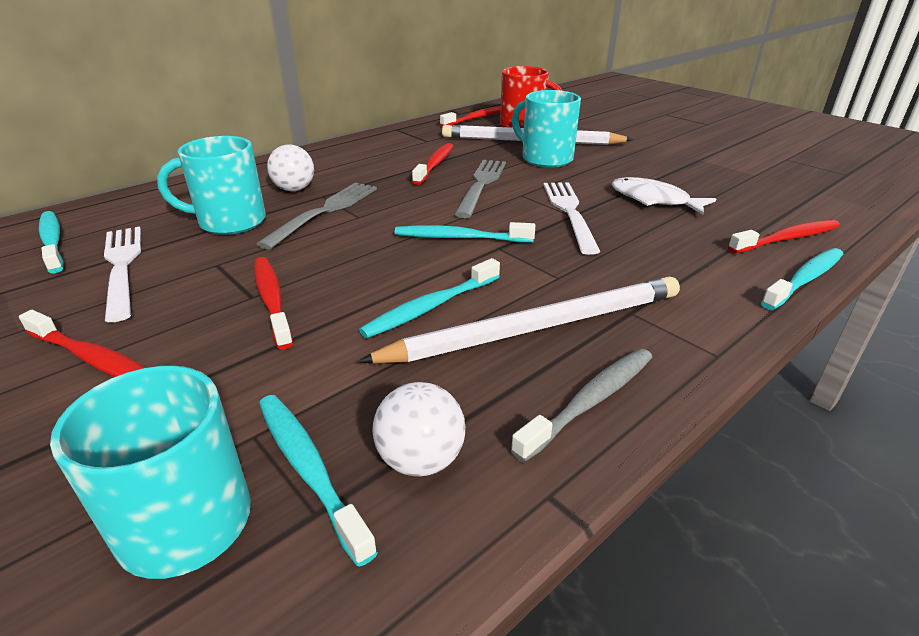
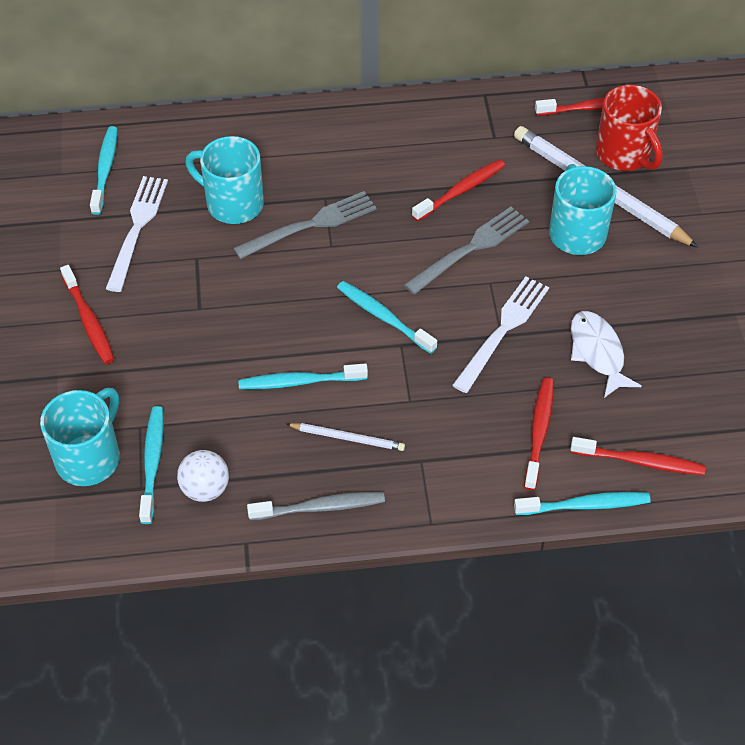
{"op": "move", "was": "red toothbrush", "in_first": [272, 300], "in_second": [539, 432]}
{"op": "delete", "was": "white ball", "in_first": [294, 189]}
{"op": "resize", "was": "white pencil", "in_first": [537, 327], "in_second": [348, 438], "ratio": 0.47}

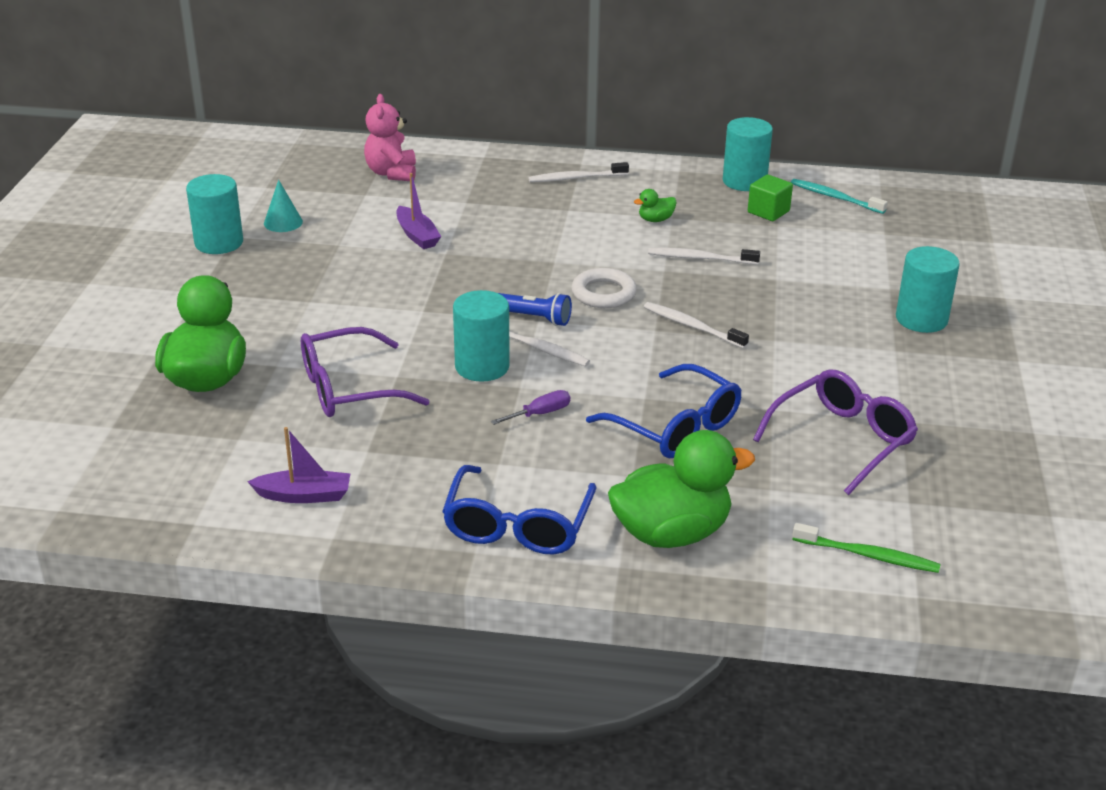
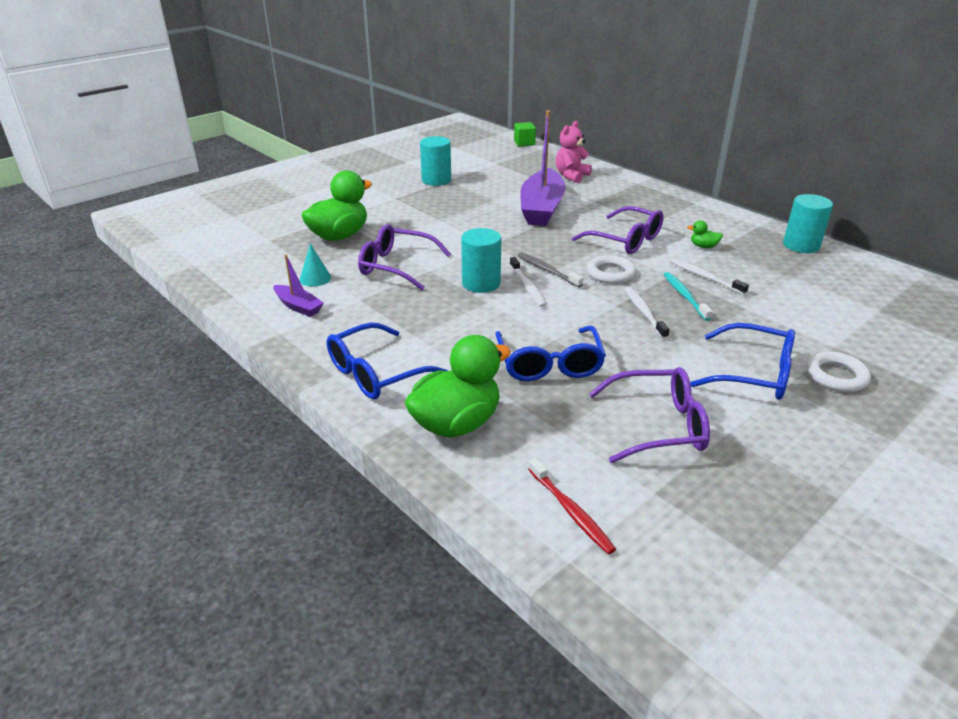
{"op": "move", "was": "turquoise cone", "in_first": [283, 222], "in_second": [315, 278]}
{"op": "resize", "was": "purple boat", "in_first": [417, 235], "in_second": [541, 208], "ratio": 2.12}
{"op": "delete", "was": "purple screwdriver", "in_first": [540, 414]}
{"op": "replace", "was": "blue flashlight", "now": "grey toothbrush", "in_first": [533, 318], "in_second": [547, 270]}
{"op": "delete", "was": "white toothbrush", "in_first": [576, 178]}
{"op": "rotate", "was": "green duck", "in_first": [671, 533], "in_second": [456, 423], "clockwise": -60}
{"op": "move", "was": "green cube", "in_first": [768, 212], "in_second": [524, 143]}
{"op": "move", "was": "turquoise toothbrush", "in_first": [835, 197], "in_second": [685, 296]}
{"op": "recolor", "was": "green toothbrush", "now": "red toothbrush", "in_first": [868, 555], "in_second": [571, 511]}
{"op": "replace", "was": "turquoise cylinder", "now": "white ring", "in_first": [921, 319], "in_second": [836, 376]}
{"op": "insert", "now": "purple glasses", "in_second": [625, 240]}
{"op": "insert", "now": "blue glasses", "in_second": [753, 373]}

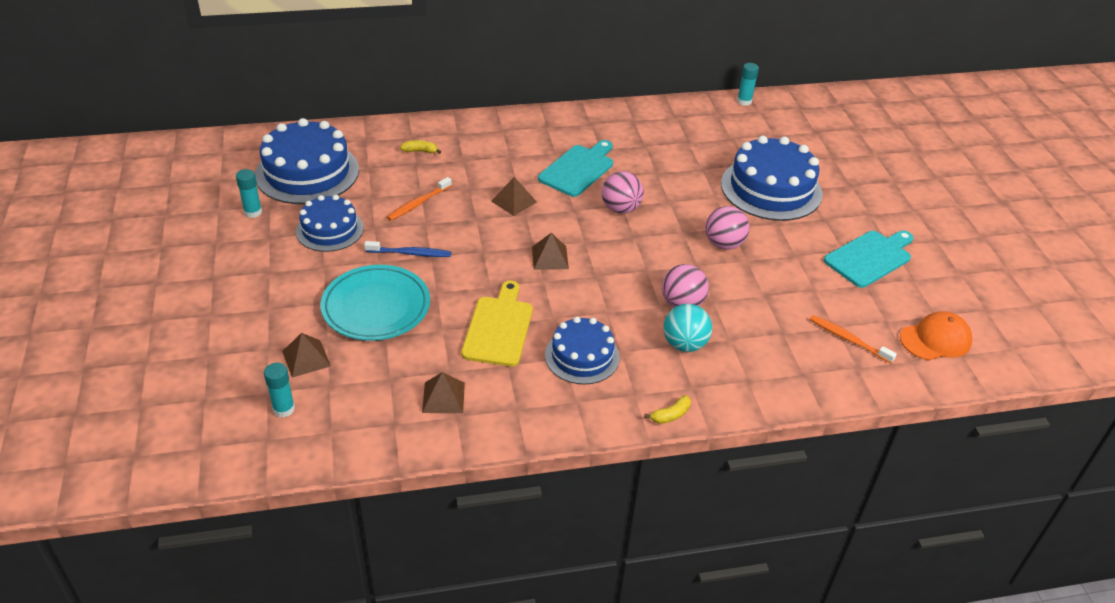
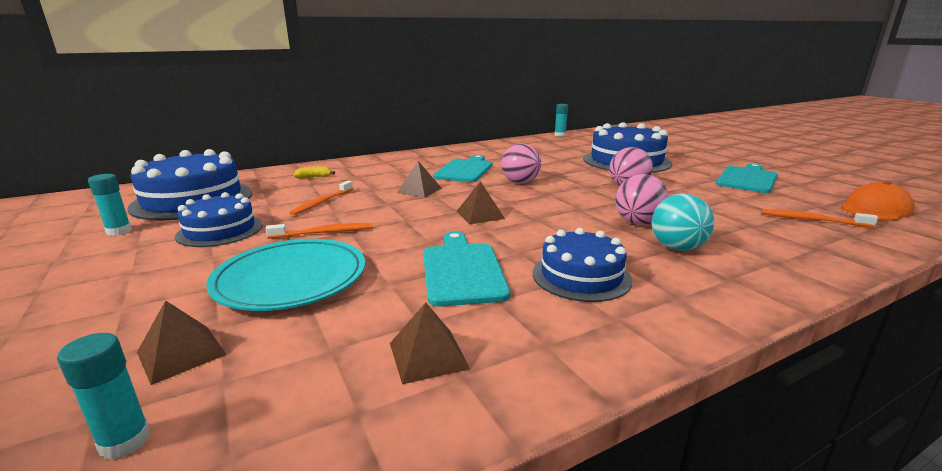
{"op": "recolor", "was": "blue toothbrush", "now": "orange toothbrush", "in_first": [410, 253], "in_second": [324, 233]}
{"op": "recolor", "was": "yellow cutting board", "now": "turquoise cutting board", "in_first": [498, 328], "in_second": [462, 270]}
{"op": "delete", "was": "yellow banana", "in_first": [670, 415]}

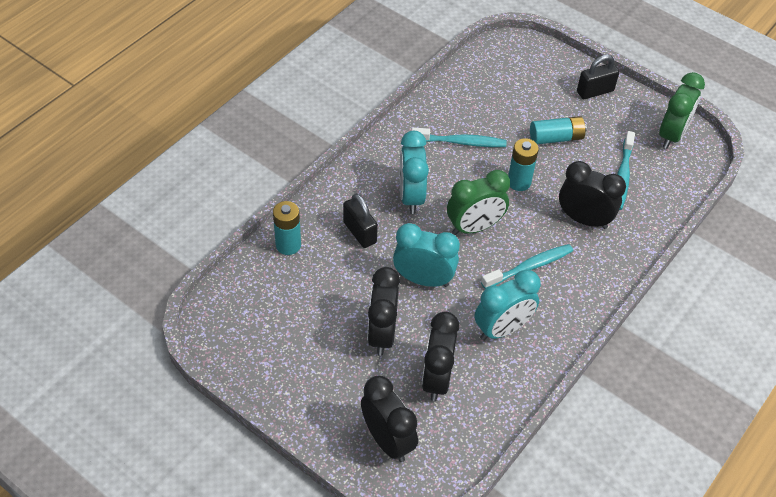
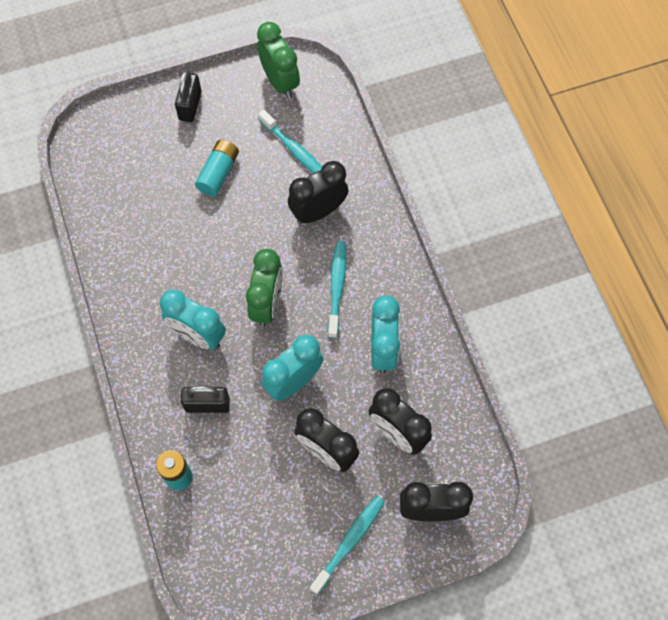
{"op": "move", "was": "turquoise toothbrush", "in_first": [461, 142], "in_second": [349, 542]}
{"op": "delete", "was": "turquoise battery", "in_first": [519, 182]}

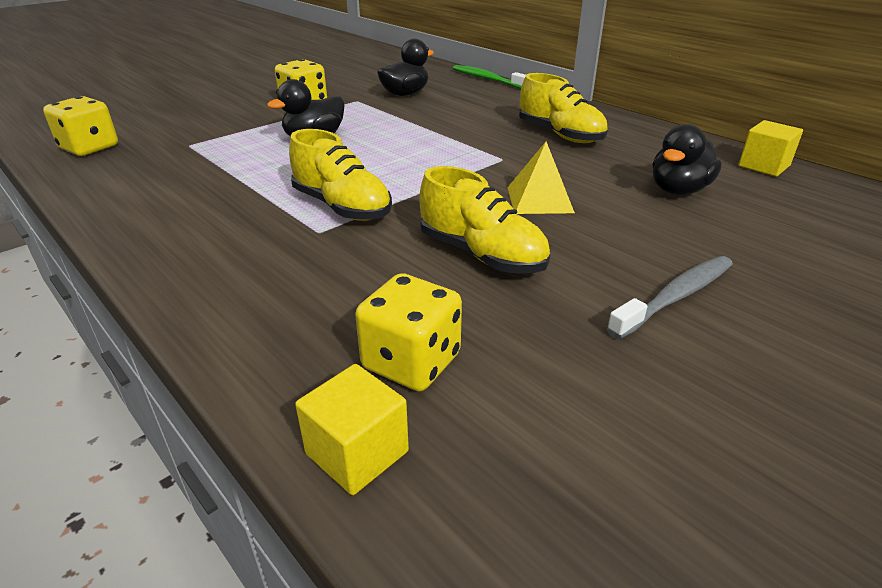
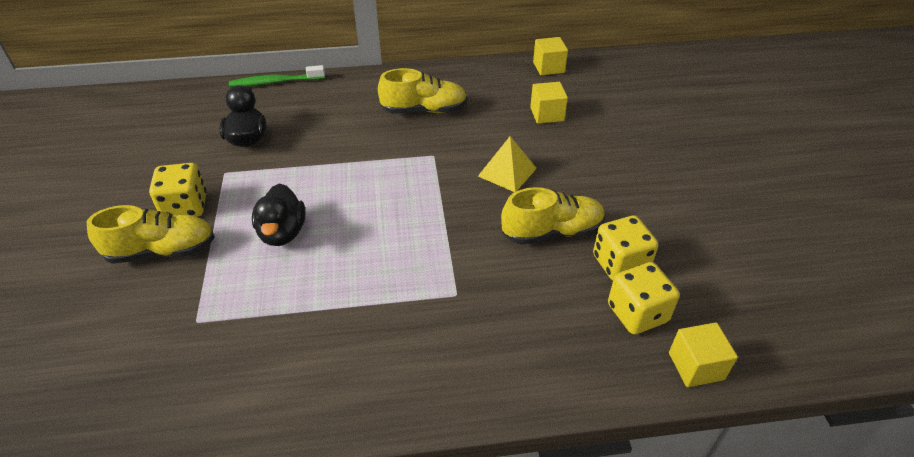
{"op": "move", "was": "yellow dice", "in_first": [89, 148], "in_second": [620, 264]}
{"op": "move", "was": "yellow shoe", "in_first": [342, 207], "in_second": [162, 251]}
{"op": "delete", "was": "grey toothbrush", "in_first": [676, 297]}
{"op": "replace", "was": "black duck", "now": "yellow cube", "in_first": [678, 190], "in_second": [547, 114]}

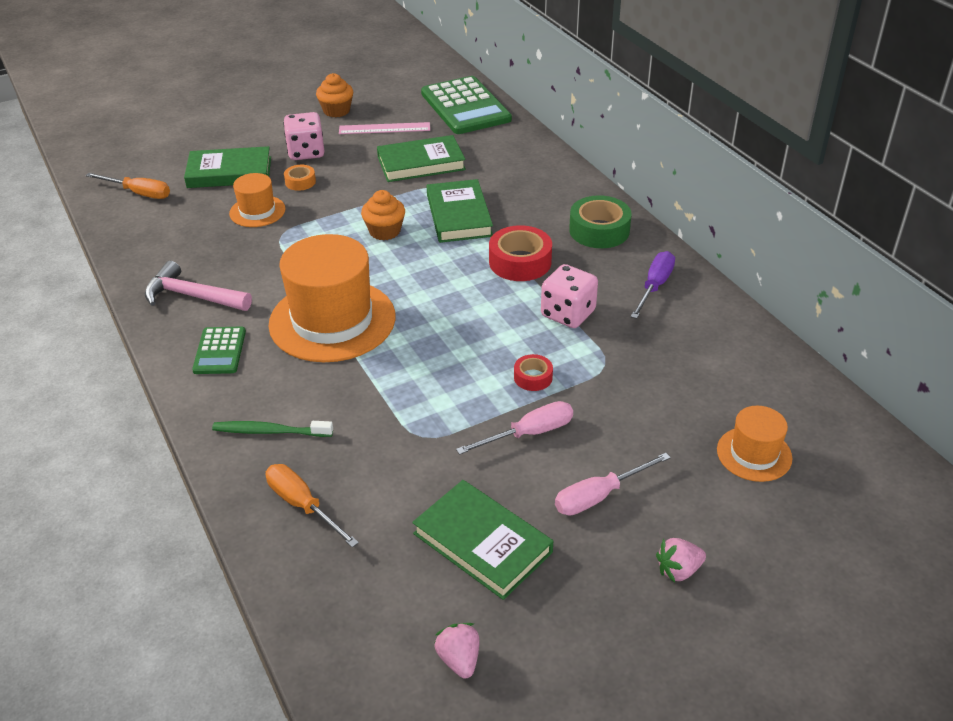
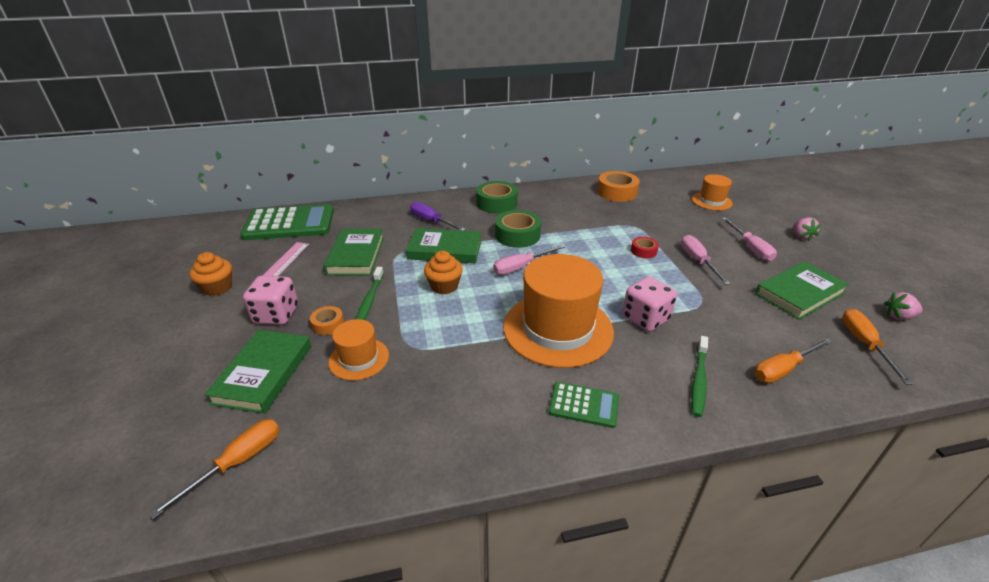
{"op": "delete", "was": "pink hammer", "in_first": [192, 296]}
{"op": "recolor", "was": "red tape", "now": "green tape", "in_first": [520, 262], "in_second": [517, 235]}
{"op": "move", "was": "pink dice", "in_first": [568, 314], "in_second": [645, 318]}
{"op": "move", "was": "purple screwdriver", "in_first": [654, 286], "in_second": [431, 221]}
{"op": "insert", "now": "green toothbrush", "in_second": [369, 301]}
{"op": "insert", "now": "pink screwdriver", "in_second": [521, 267]}
{"op": "insert", "now": "orange tape", "in_second": [617, 192]}
{"op": "insert", "now": "orange screwdriver", "in_second": [864, 344]}

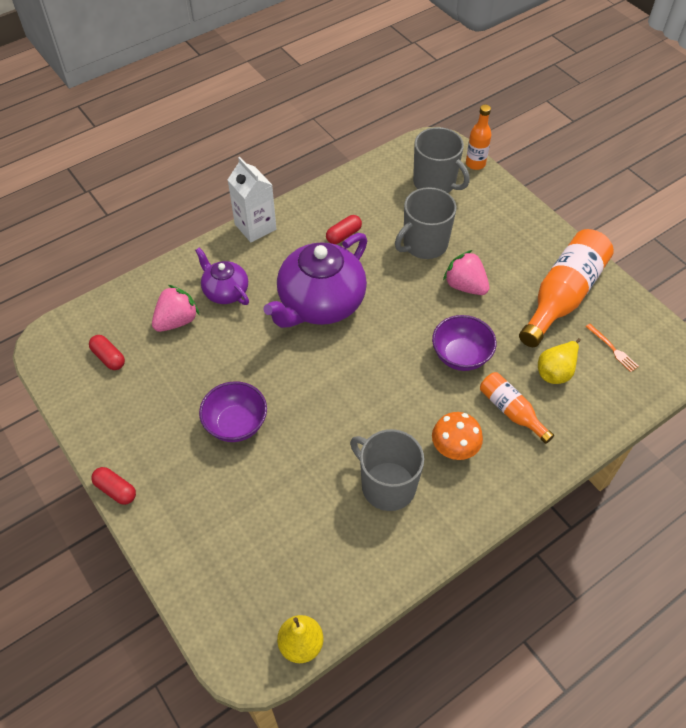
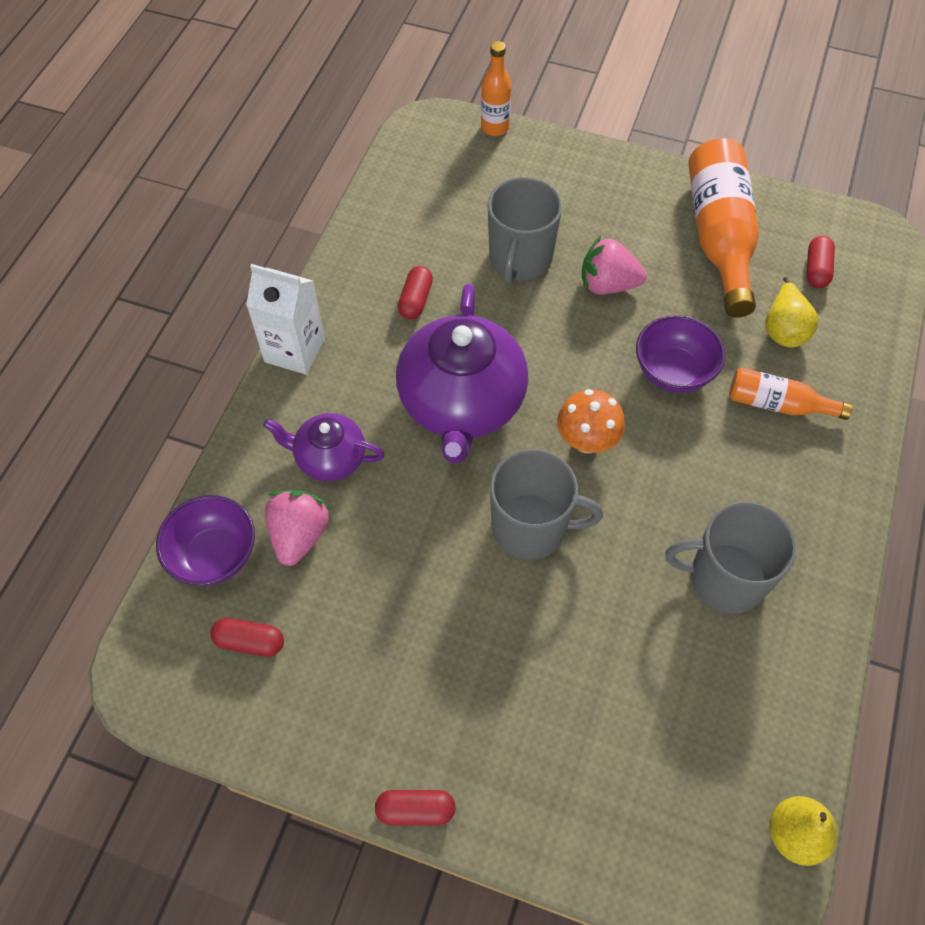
{"op": "move", "was": "purple bowl", "in_first": [236, 424], "in_second": [214, 555]}
{"op": "move", "was": "grey mug", "in_first": [435, 183], "in_second": [531, 527]}
{"op": "move", "was": "orange mushroom", "in_first": [454, 449], "in_second": [587, 441]}
{"op": "replace", "was": "orange fork", "now": "red capsule", "in_first": [612, 349], "in_second": [816, 269]}

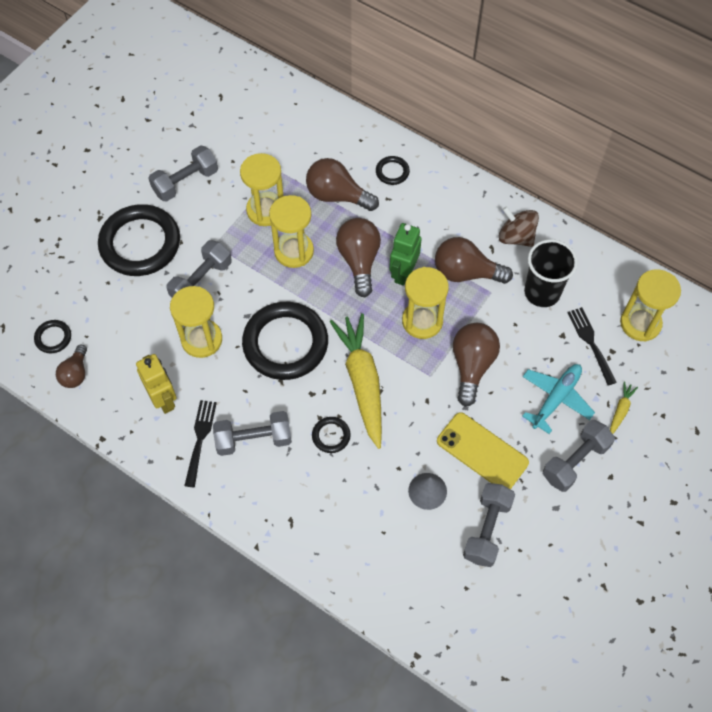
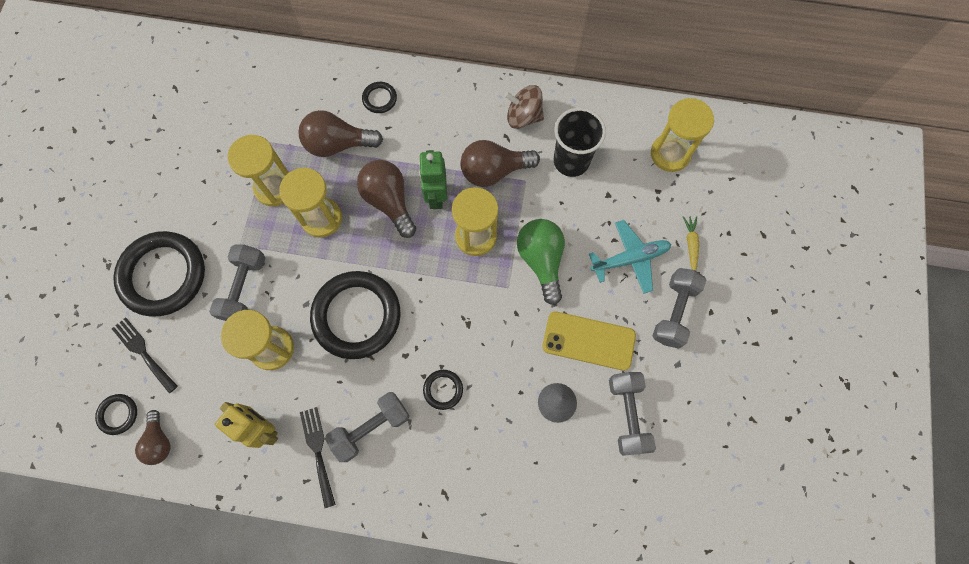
{"op": "delete", "was": "grey dumbbell", "in_first": [185, 182]}
{"op": "delete", "was": "yellow carrot", "in_first": [362, 382]}
{"op": "recolor", "was": "brown light bulb", "now": "green light bulb", "in_first": [472, 366], "in_second": [541, 261]}
{"op": "rotate", "was": "turquoise plane", "in_first": [556, 398], "in_second": [630, 259], "clockwise": 60}
{"op": "move", "was": "black fork", "in_first": [591, 343], "in_second": [143, 352]}

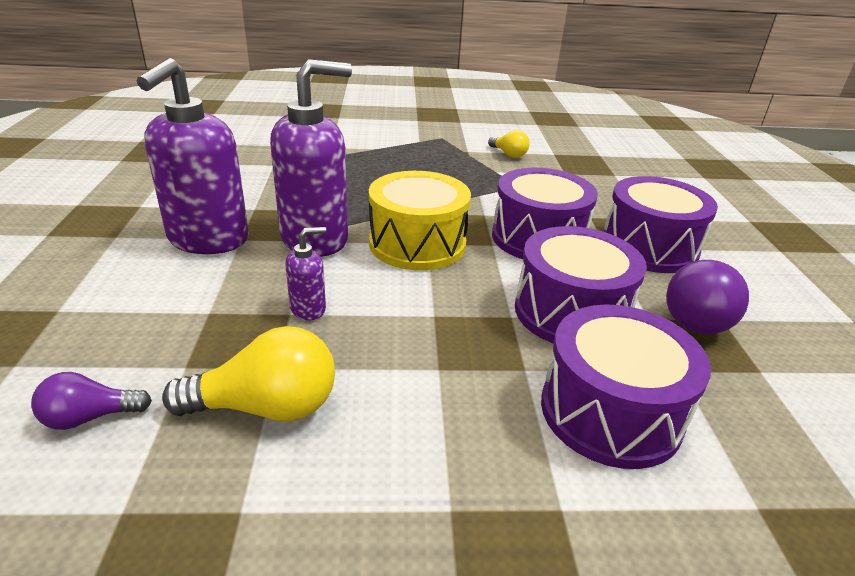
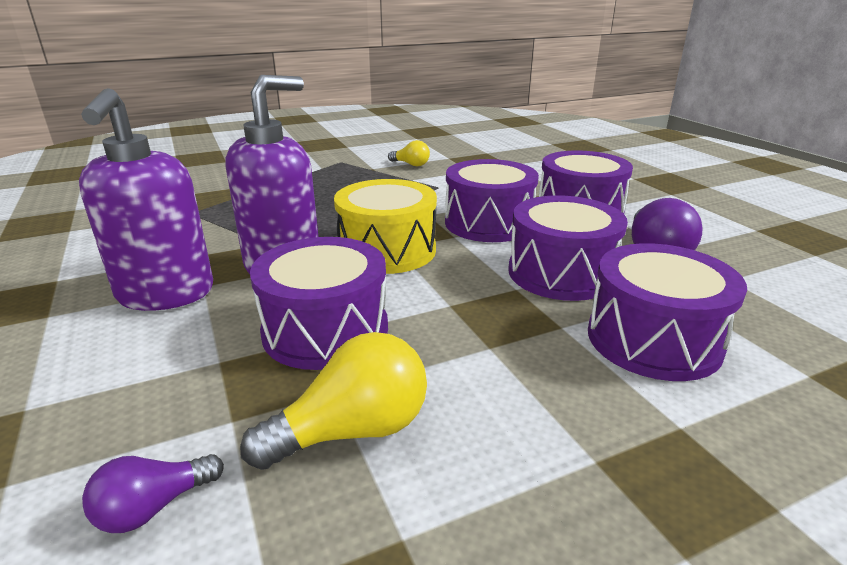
{"op": "replace", "was": "purple soap dispenser", "now": "purple drum", "in_first": [308, 309], "in_second": [325, 330]}

